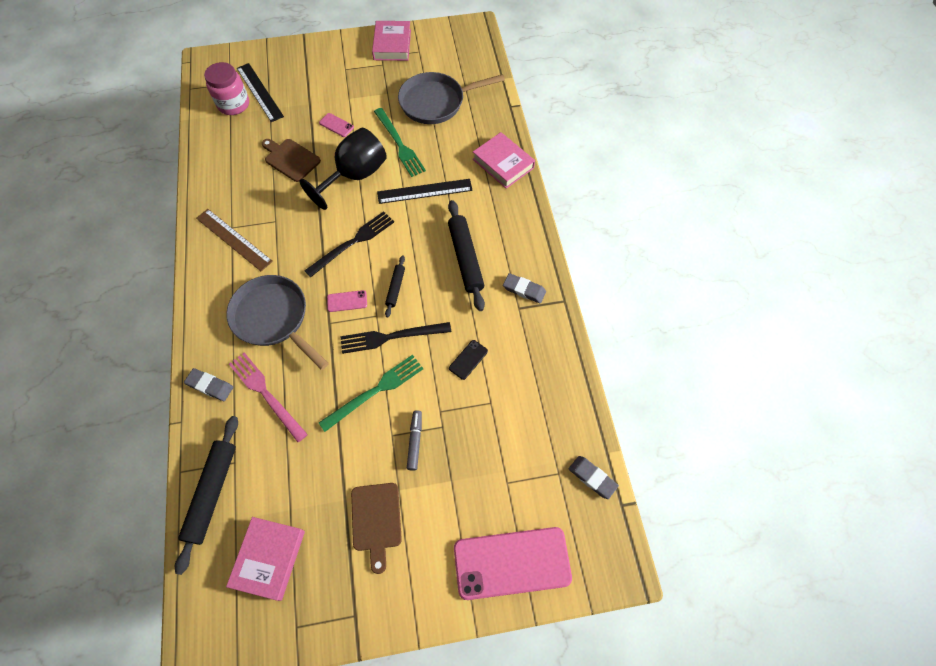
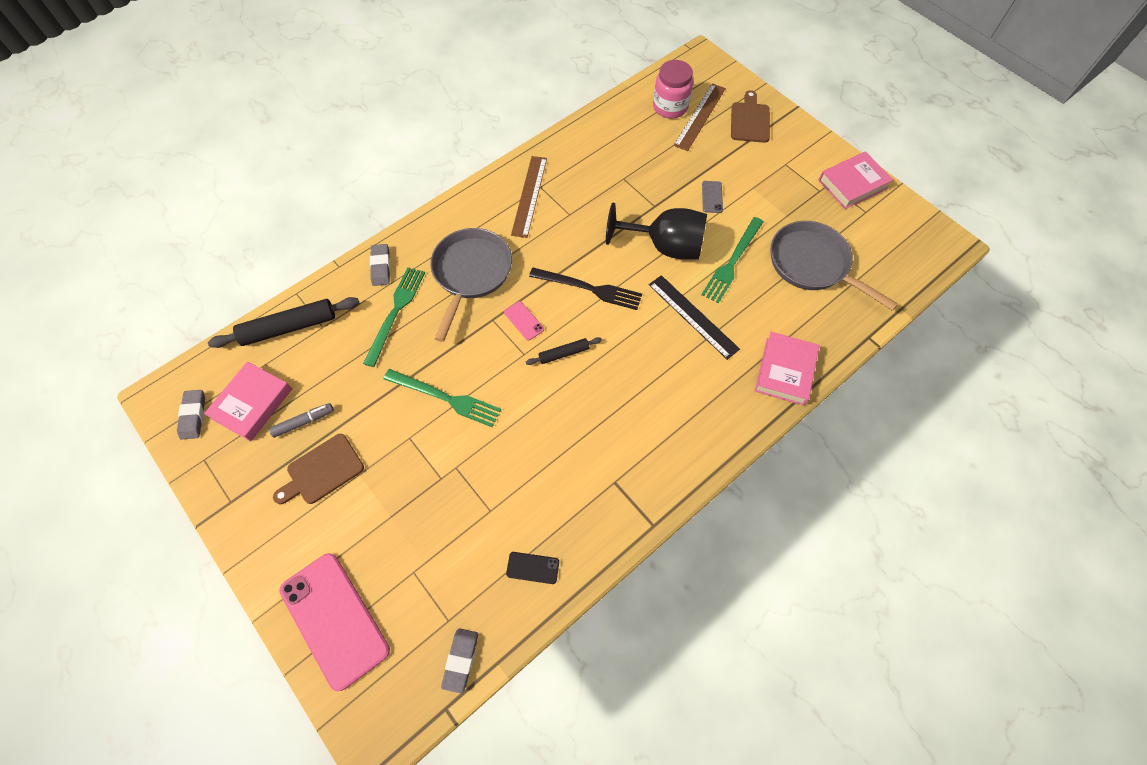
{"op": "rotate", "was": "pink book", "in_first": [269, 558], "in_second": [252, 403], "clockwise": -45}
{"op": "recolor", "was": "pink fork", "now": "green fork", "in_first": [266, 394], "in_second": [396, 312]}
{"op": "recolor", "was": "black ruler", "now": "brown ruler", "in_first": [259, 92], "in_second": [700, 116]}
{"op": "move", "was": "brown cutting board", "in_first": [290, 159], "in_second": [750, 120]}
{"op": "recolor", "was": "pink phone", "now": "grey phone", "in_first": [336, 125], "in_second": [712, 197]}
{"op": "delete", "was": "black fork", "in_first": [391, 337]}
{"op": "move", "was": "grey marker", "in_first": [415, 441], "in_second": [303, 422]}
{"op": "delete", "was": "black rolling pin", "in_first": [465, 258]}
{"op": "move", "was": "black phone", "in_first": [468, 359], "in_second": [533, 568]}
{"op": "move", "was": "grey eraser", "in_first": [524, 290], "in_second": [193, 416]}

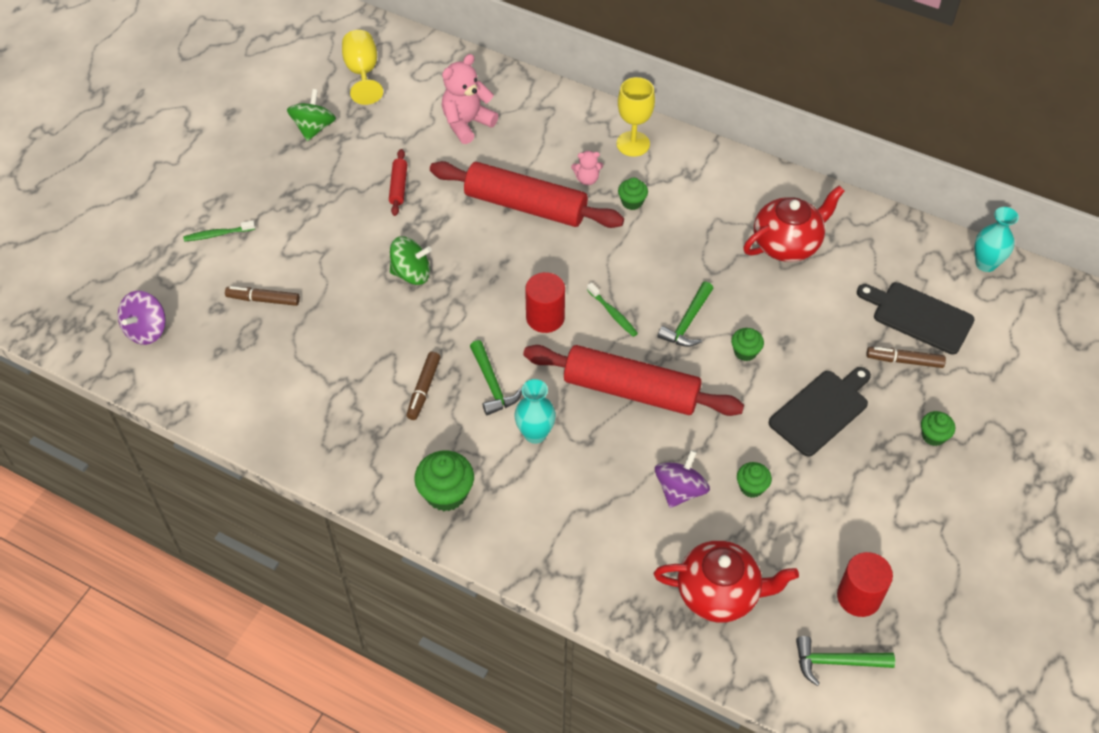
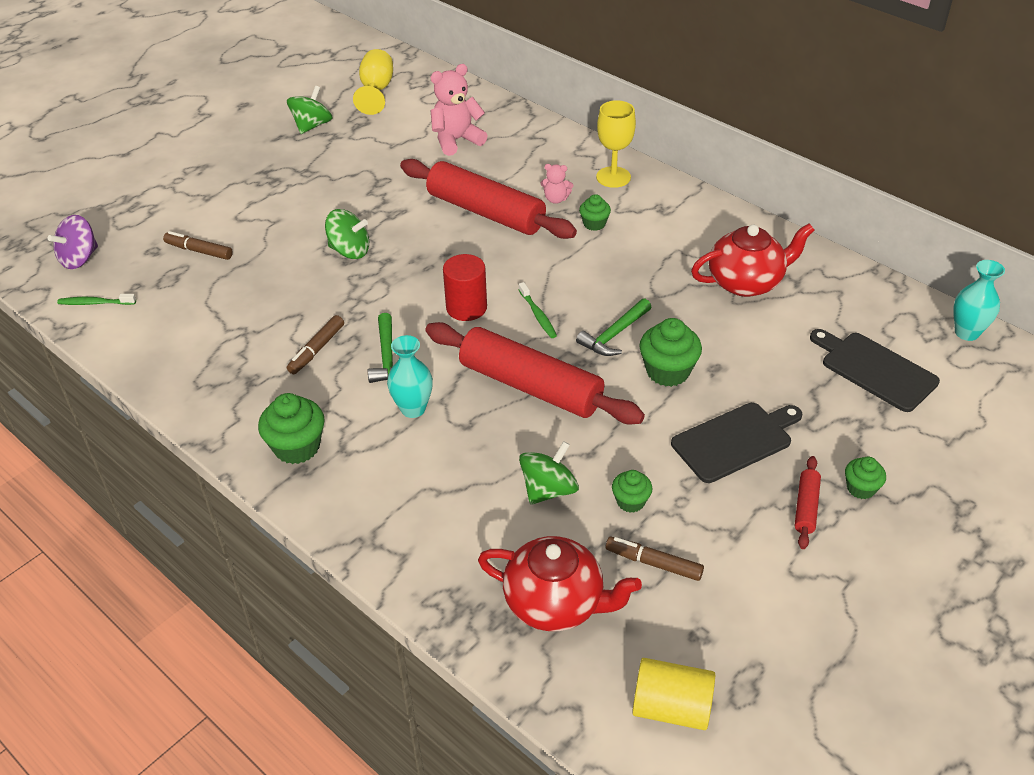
{"op": "move", "was": "green toothbrush", "in_first": [218, 234], "in_second": [95, 303]}
{"op": "move", "was": "red rolling pin", "in_first": [398, 186], "in_second": [806, 507]}
{"op": "recolor", "was": "purple spinning top", "now": "green spinning top", "in_first": [680, 490], "in_second": [548, 490]}
{"op": "resize", "was": "green cupcake", "in_first": [745, 352], "in_second": [667, 371], "ratio": 1.7}
{"op": "replace", "was": "green hammer", "now": "yellow cylinder", "in_first": [836, 662], "in_second": [671, 707]}
{"op": "delete", "was": "red cylinder", "in_first": [859, 597]}
{"op": "move", "was": "brown marker", "in_first": [904, 361], "in_second": [653, 563]}

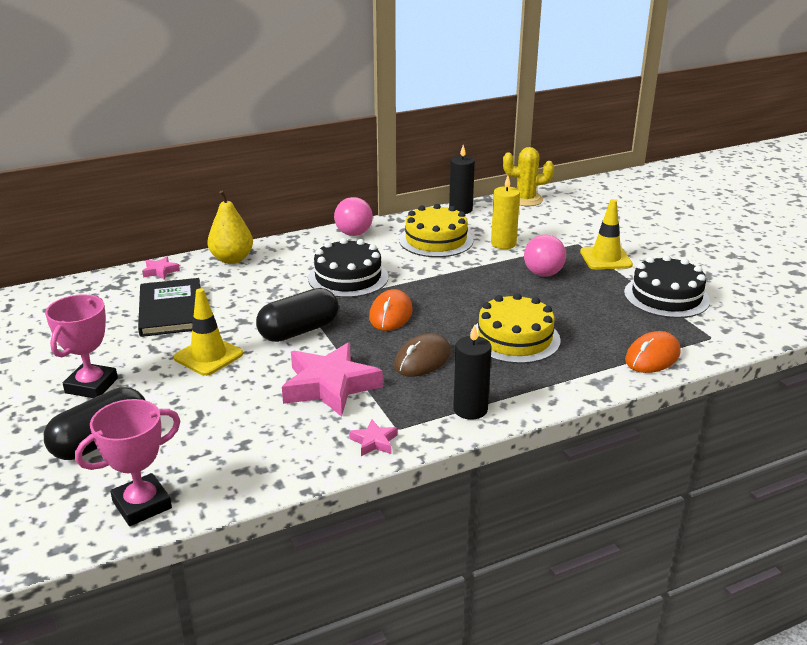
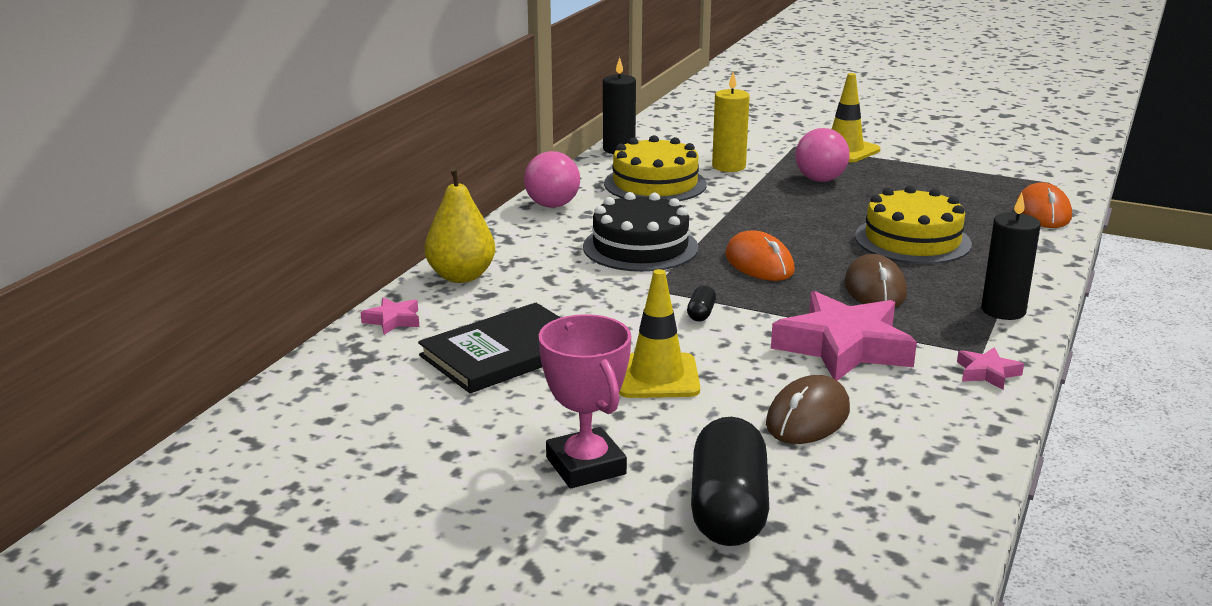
{"op": "delete", "was": "pink trophy", "in_first": [142, 505]}
{"op": "rotate", "was": "black book", "in_first": [171, 310], "in_second": [505, 353], "clockwise": -75}
{"op": "resize", "was": "black capsule", "in_first": [299, 331], "in_second": [701, 313], "ratio": 0.42}
{"op": "delete", "was": "yellow cactus", "in_first": [525, 199]}
{"op": "delete", "was": "black cake", "in_first": [666, 296]}
{"op": "insert", "now": "brown mouse", "in_second": [808, 417]}

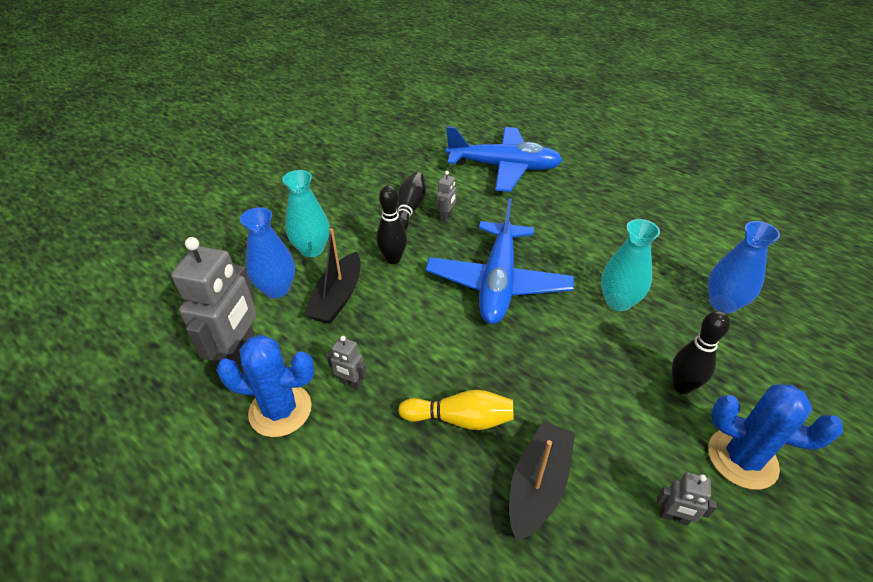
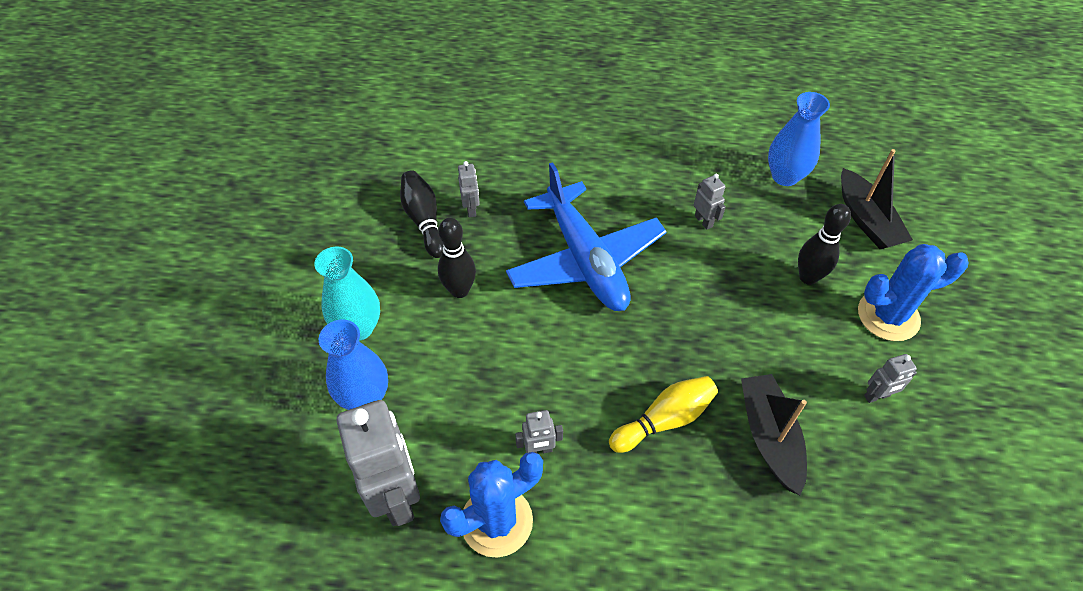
{"op": "move", "was": "black boat", "in_first": [337, 297], "in_second": [866, 220]}
{"op": "delete", "was": "blue plane", "in_first": [504, 167]}
{"op": "replace", "was": "turquoise vase", "now": "grey robot", "in_first": [618, 301], "in_second": [703, 221]}

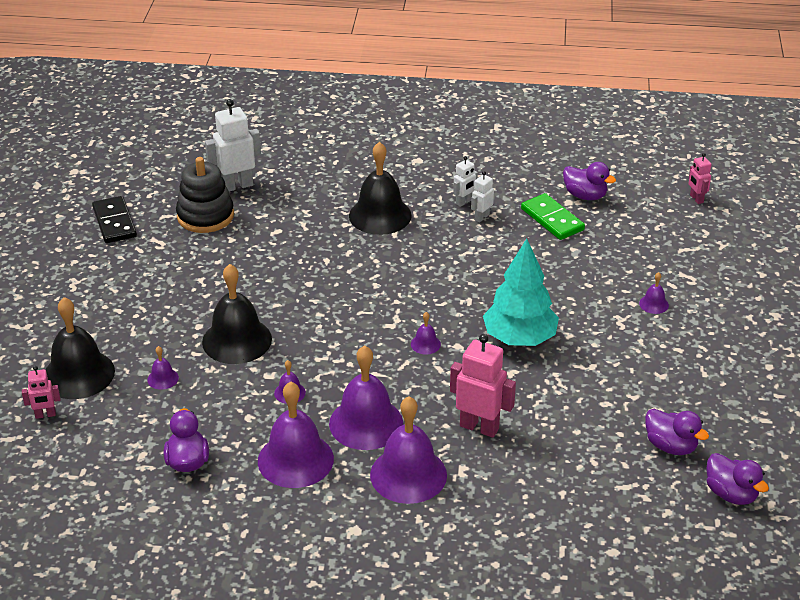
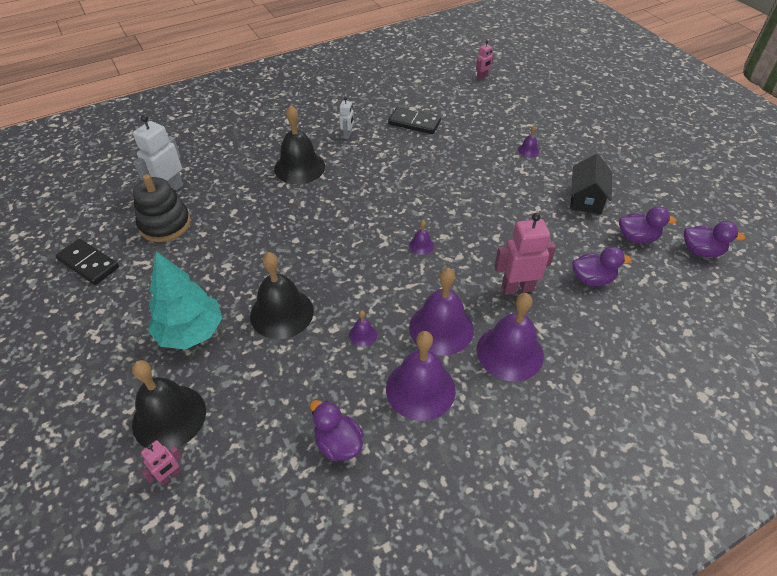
{"op": "delete", "was": "purple bell", "in_first": [163, 378]}
{"op": "delete", "was": "white robot", "in_first": [481, 217]}
{"op": "move", "was": "turquoise tree", "in_first": [519, 338], "in_second": [190, 332]}
{"op": "recolor", "was": "green domino", "now": "black domino", "in_first": [552, 219], "in_second": [414, 123]}
{"op": "move", "was": "purple duck", "in_first": [585, 196], "in_second": [592, 279]}
{"op": "rotate", "was": "pink robot", "in_first": [696, 199], "in_second": [482, 77], "clockwise": -75}
{"op": "insert", "now": "black house", "in_second": [586, 199]}

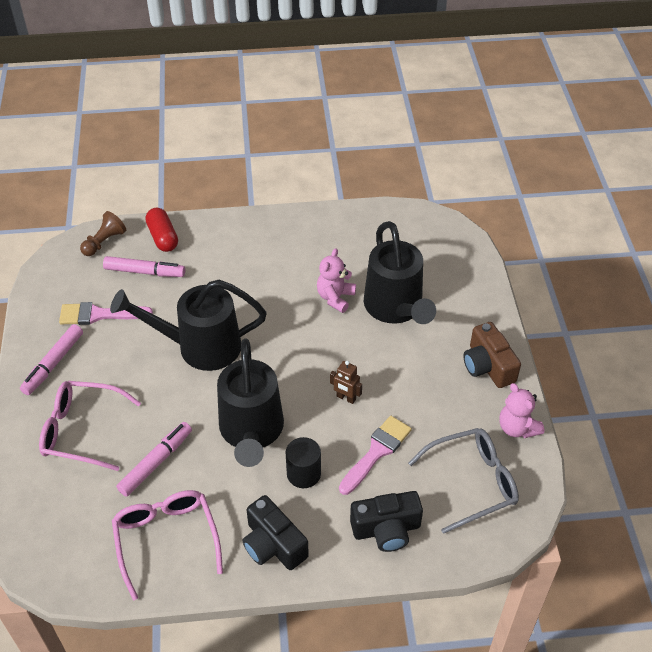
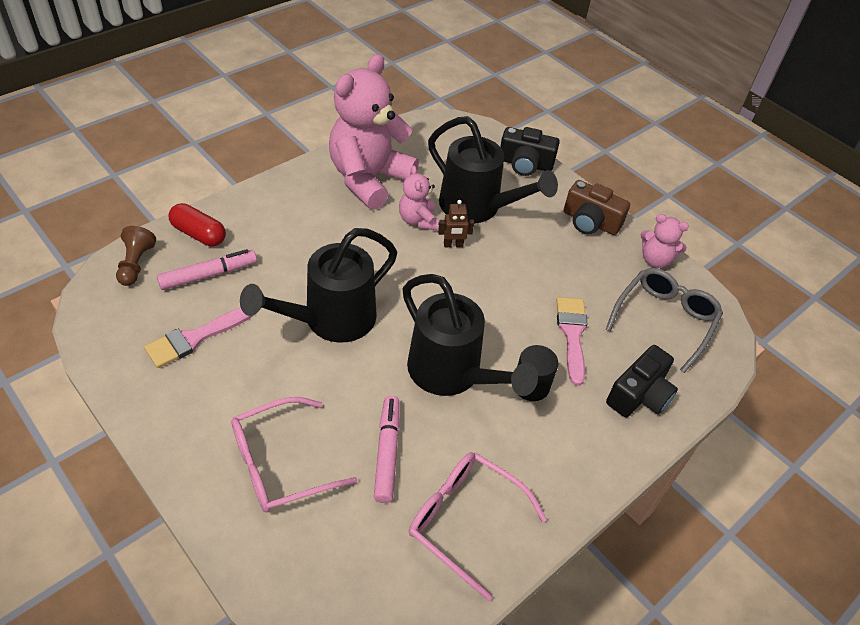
{"op": "delete", "was": "pink marker", "in_first": [54, 363]}
{"op": "move", "was": "black camera", "in_first": [273, 544], "in_second": [525, 164]}
{"op": "move", "was": "brown robot", "in_first": [346, 398], "in_second": [453, 245]}
{"op": "insert", "now": "pink teddy bear", "in_second": [369, 179]}

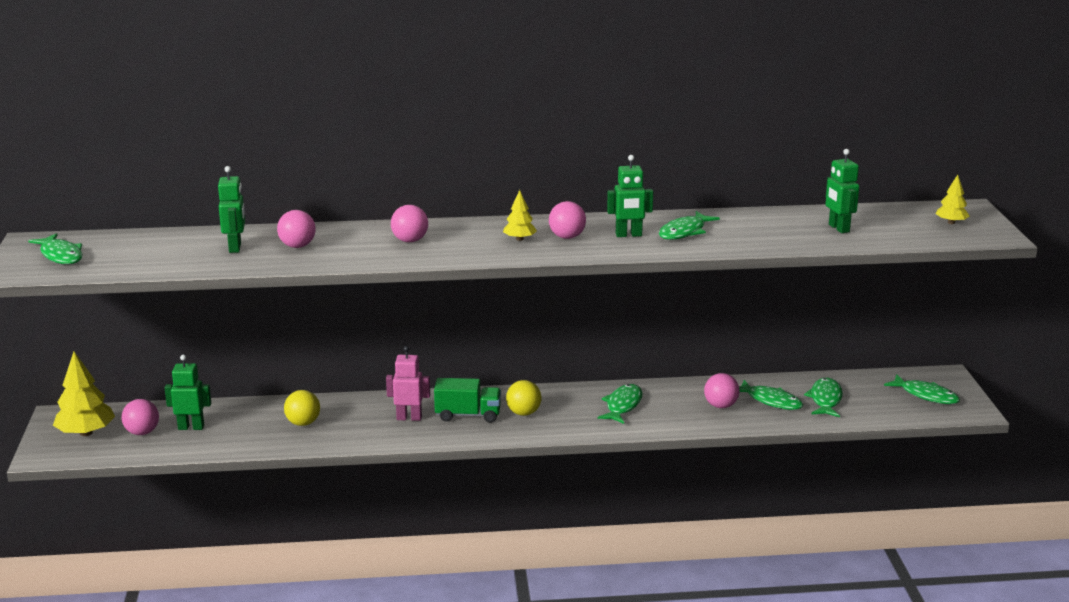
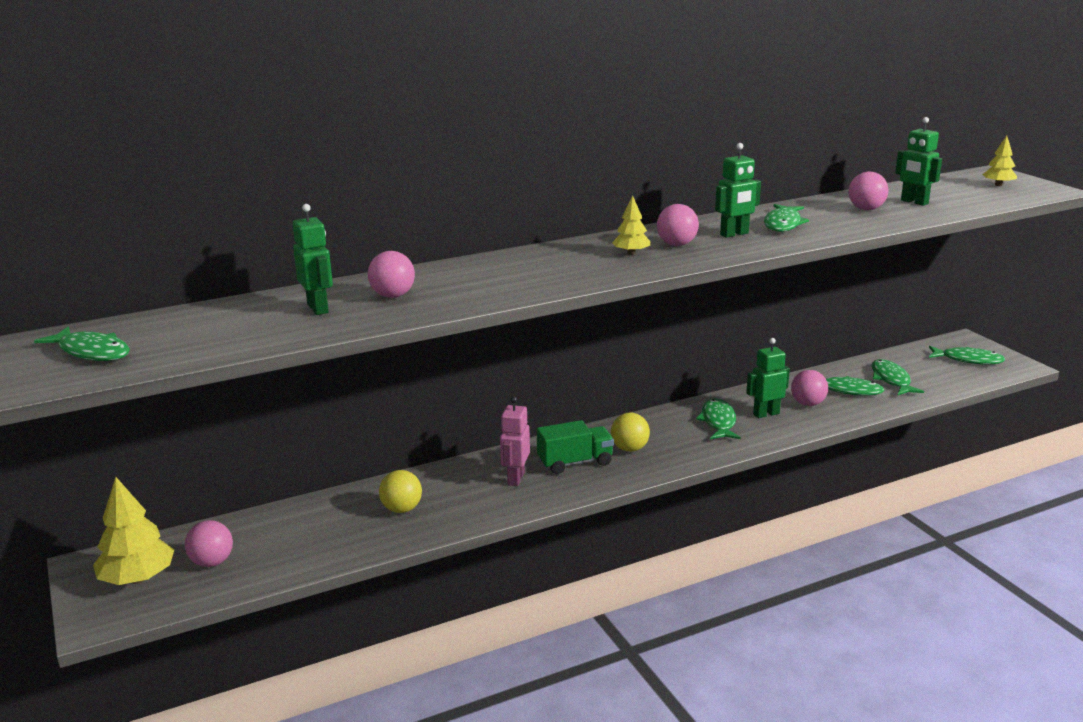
{"op": "move", "was": "green robot", "in_first": [191, 427], "in_second": [766, 414]}
{"op": "rotate", "was": "pink robot", "in_first": [409, 418], "in_second": [515, 478], "clockwise": -60}
{"op": "move", "was": "pink ball", "in_first": [410, 241], "in_second": [866, 209]}

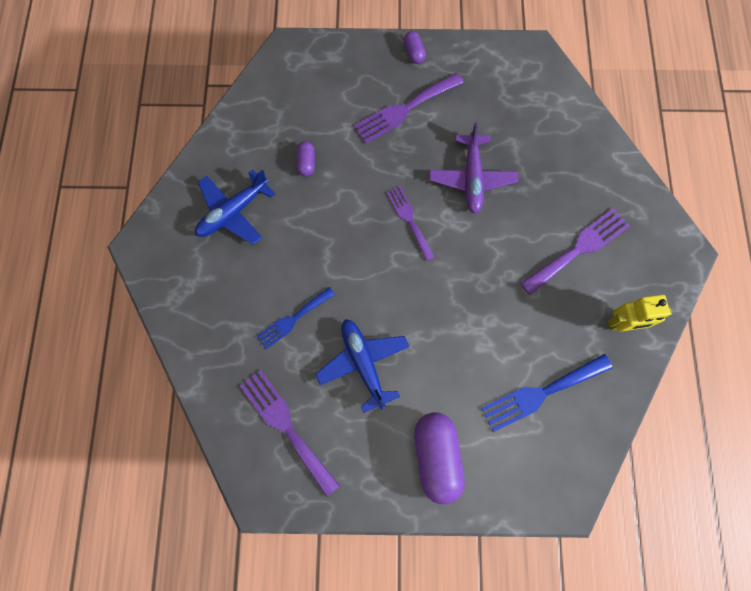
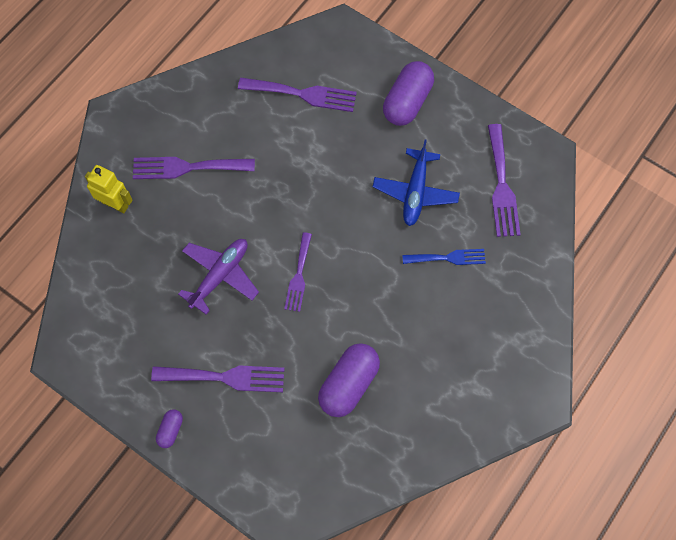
{"op": "delete", "was": "blue plane", "in_first": [233, 212]}
{"op": "resize", "was": "purple capsule", "in_first": [306, 163], "in_second": [349, 384], "ratio": 2.05}
{"op": "recolor", "was": "blue fork", "now": "purple fork", "in_first": [541, 393], "in_second": [303, 94]}
{"op": "move", "was": "yellow robot", "in_first": [622, 324], "in_second": [115, 204]}

